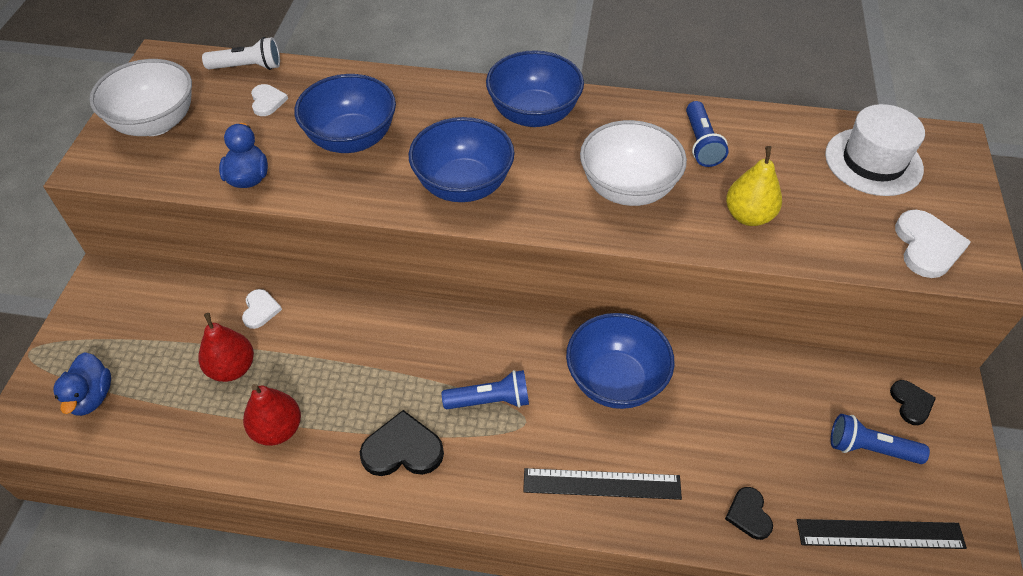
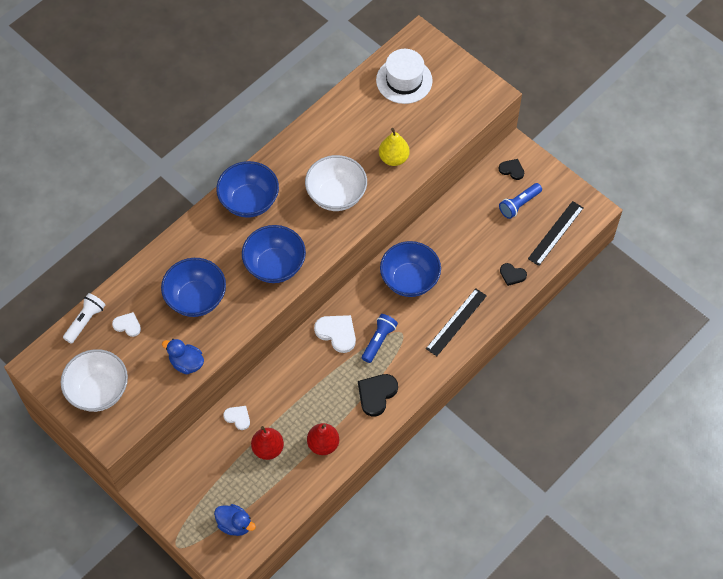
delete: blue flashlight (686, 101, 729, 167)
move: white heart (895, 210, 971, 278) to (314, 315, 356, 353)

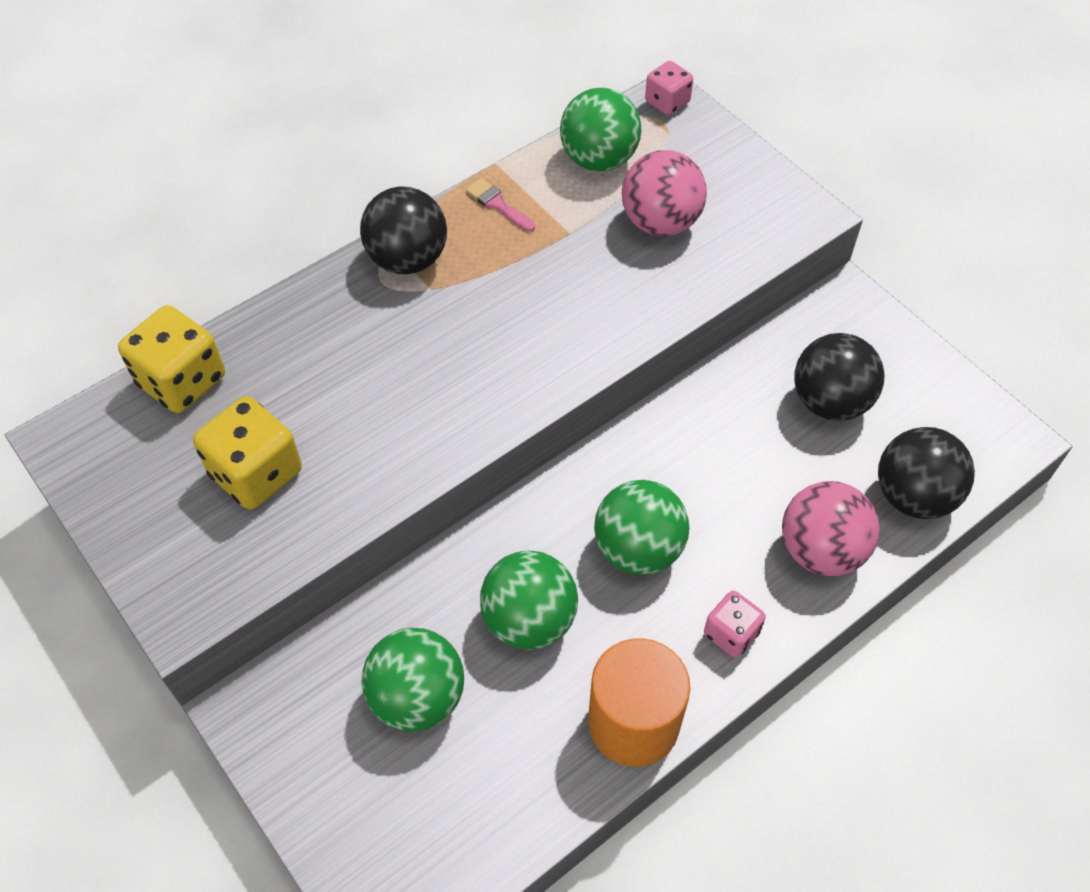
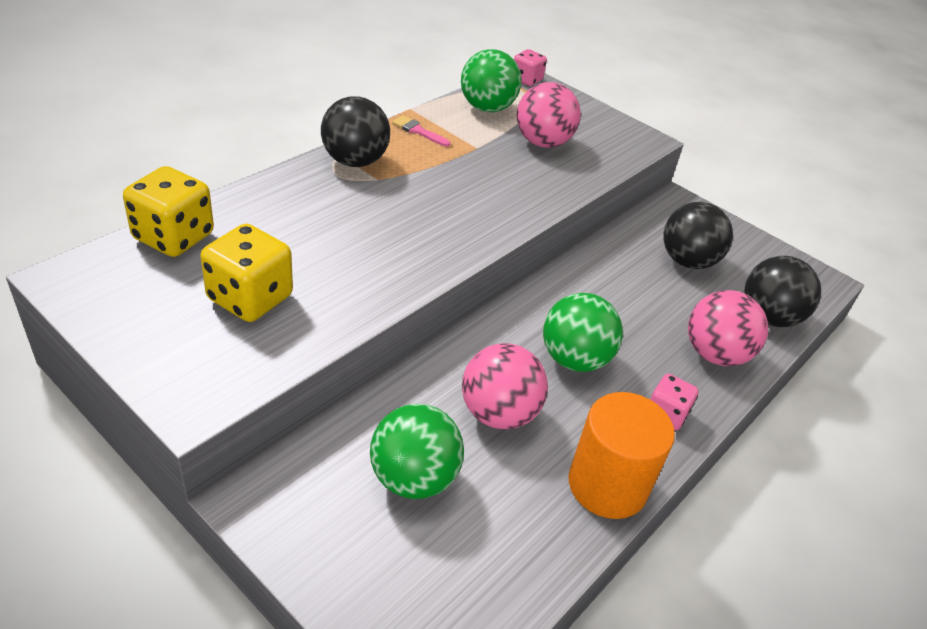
recolor: green ball (480, 551, 578, 650) to pink ball (462, 343, 548, 429)

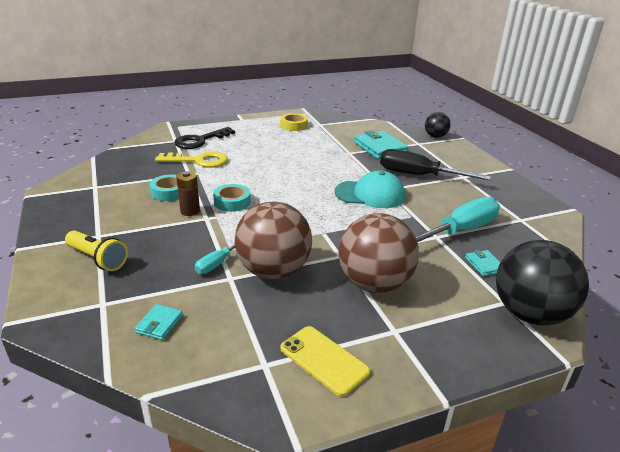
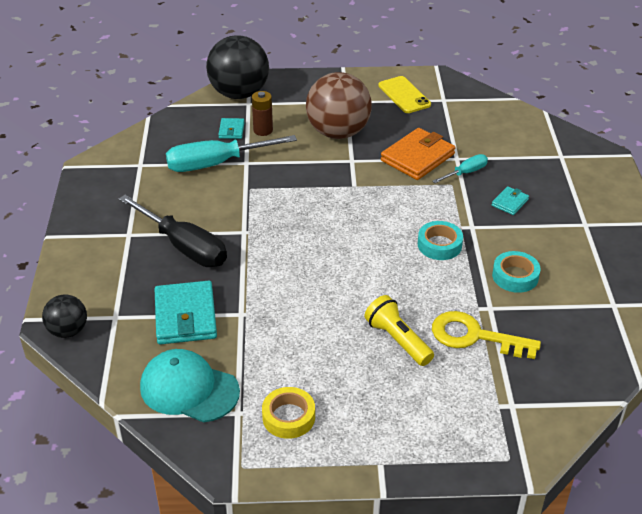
delete: black key (174, 127, 235, 149)
move: yellow flashlight (65, 231, 128, 271) to (364, 295, 434, 366); turquoise wallet (135, 304, 183, 340) to (492, 186, 529, 215); brown battery (176, 171, 200, 216) to (252, 91, 273, 136); turquoise cap (334, 171, 405, 208) to (140, 349, 240, 422)
replace: brown ball (234, 202, 312, 279) to orange wallet (381, 128, 455, 180)

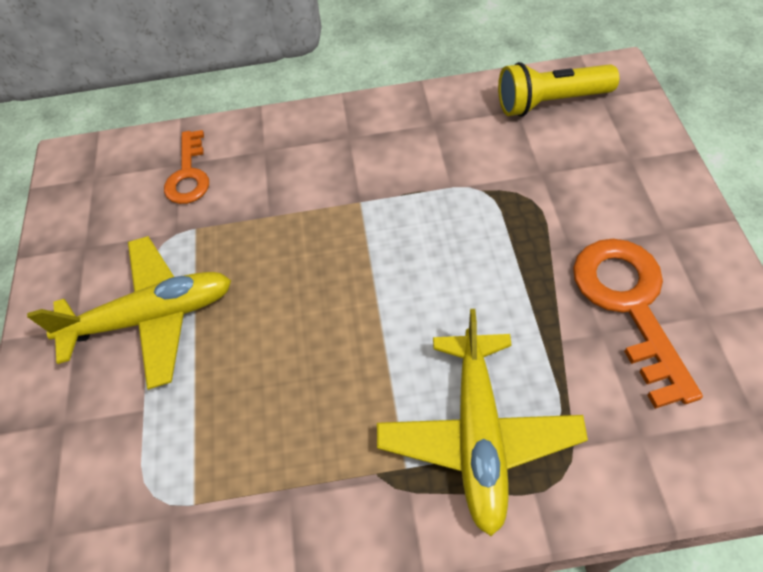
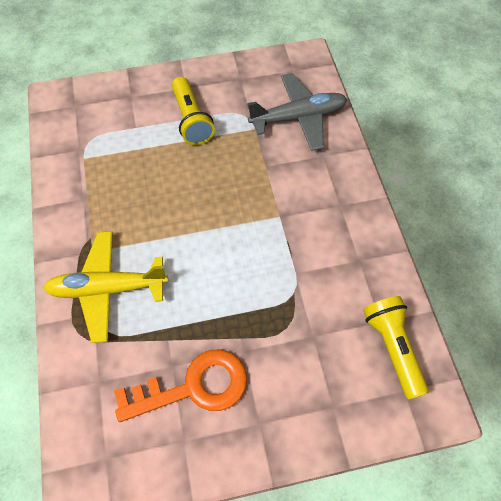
replace: yellow plane (27, 236, 231, 390) to yellow flashlight (172, 77, 215, 145); orange key (164, 130, 209, 204) to grey plane (247, 73, 347, 151)

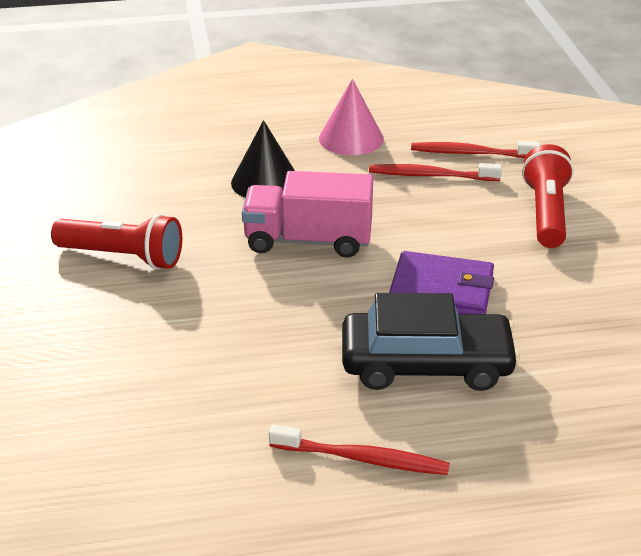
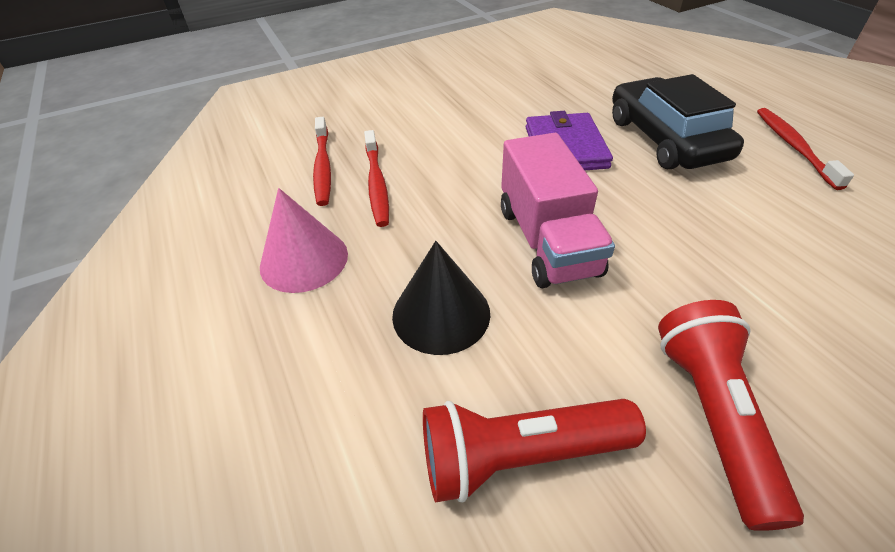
move: red flashlight (522, 144, 574, 248) to (423, 399, 646, 502)

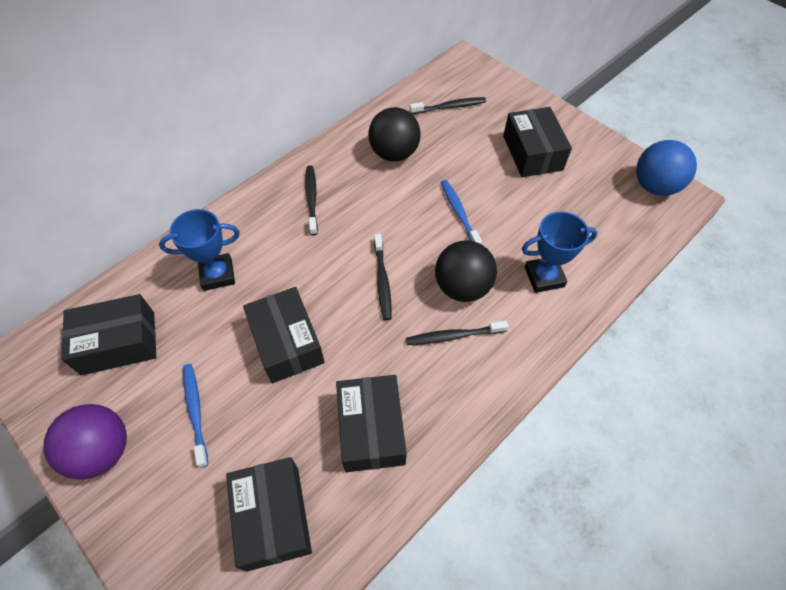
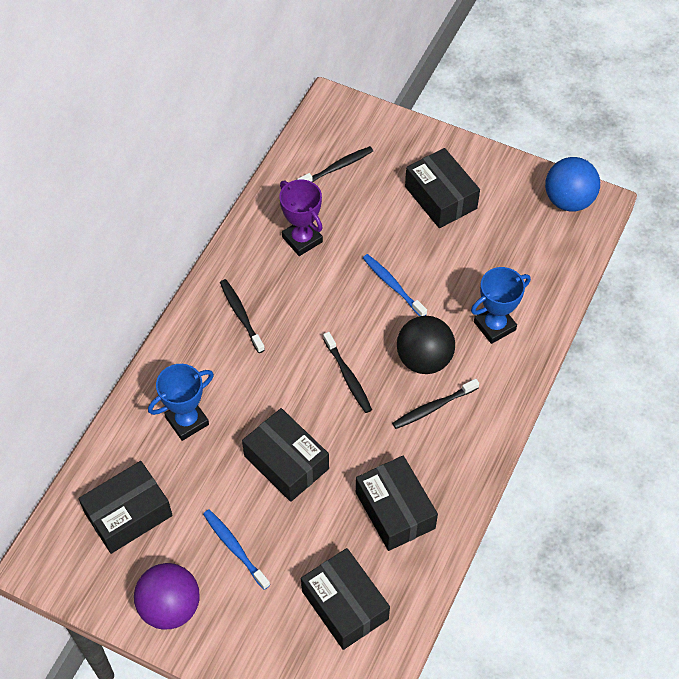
replace: black ball (368, 107, 421, 162) to purple trophy (279, 179, 323, 256)

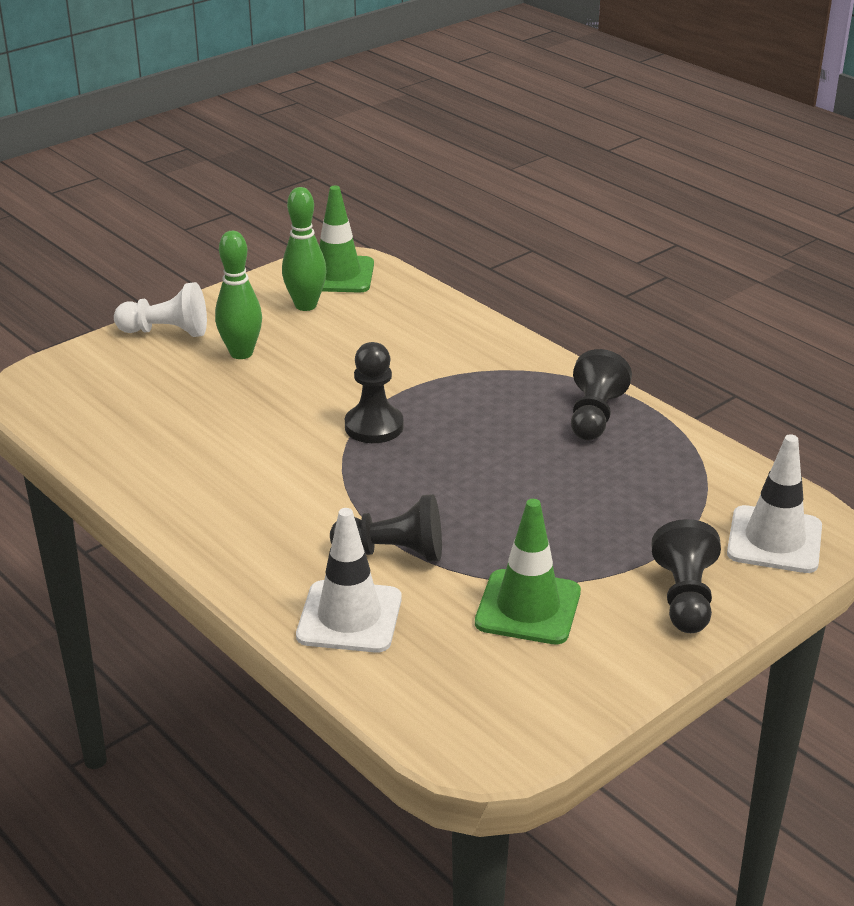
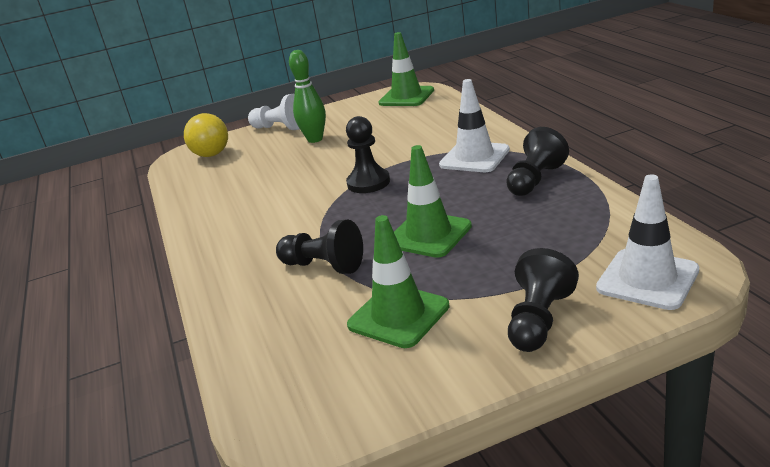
delete: green bowling pin (282, 187, 326, 311)
insert: yellow ball (184, 113, 228, 157); green traffic cone (394, 145, 472, 258)
move: white traffic cone (296, 508, 402, 653) to (439, 79, 510, 172)

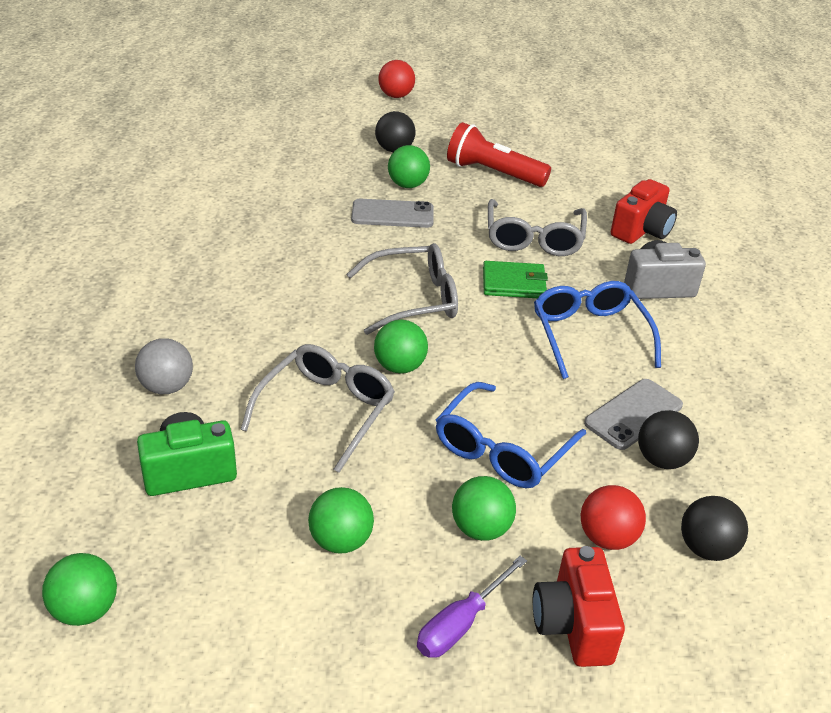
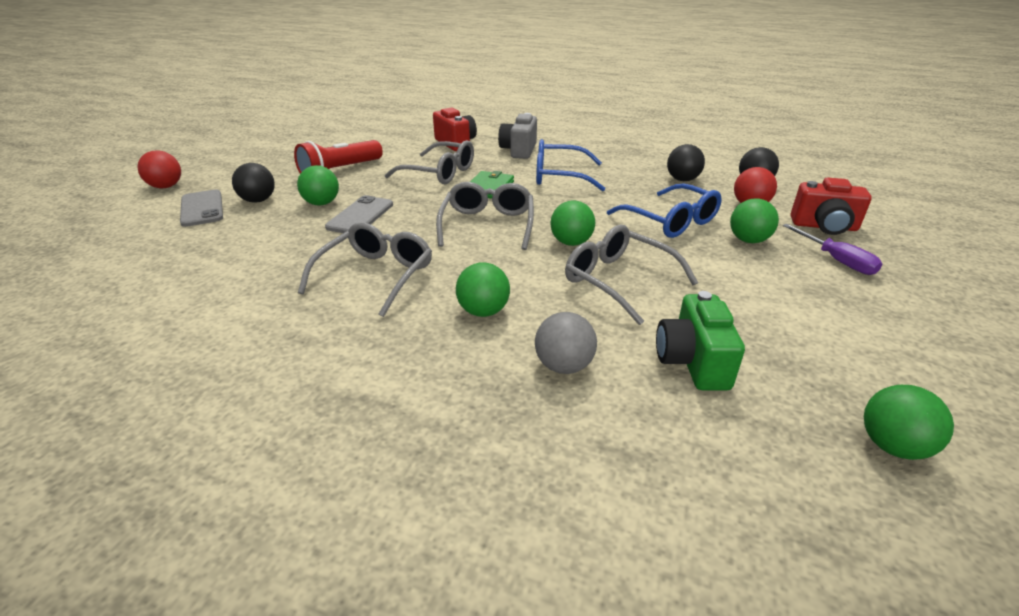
insert: grey glasses (298, 222, 432, 317)
move: green ball (308, 487, 374, 554) to (456, 263, 510, 317); grey phone (584, 379, 683, 450) to (180, 190, 223, 227)

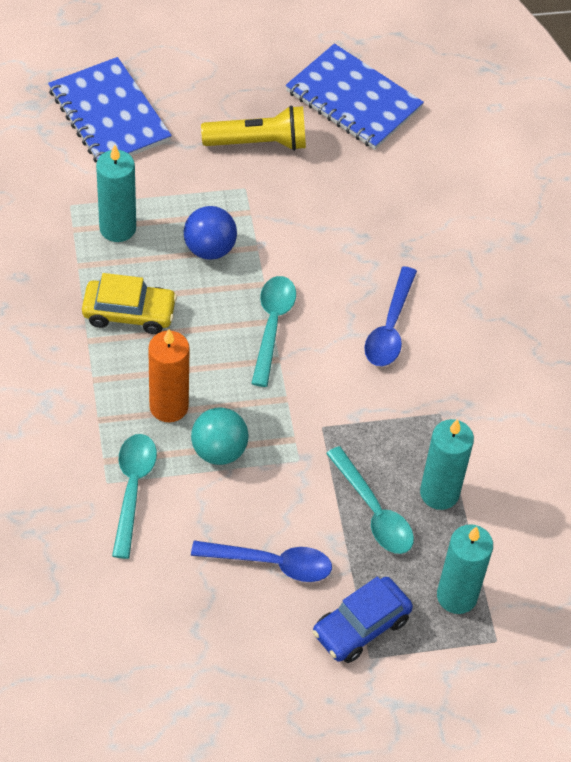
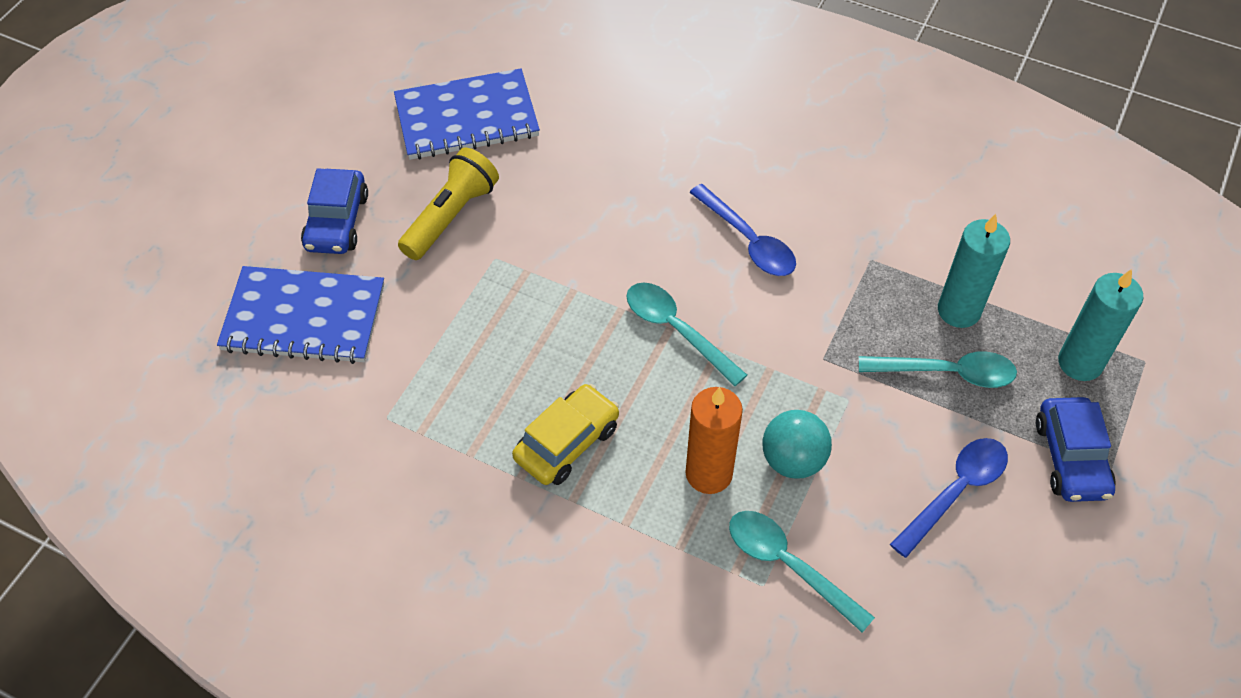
delete: turquoise candle (96, 145, 136, 242); blue ball (184, 206, 237, 260)
insert: blue car (301, 168, 368, 254)

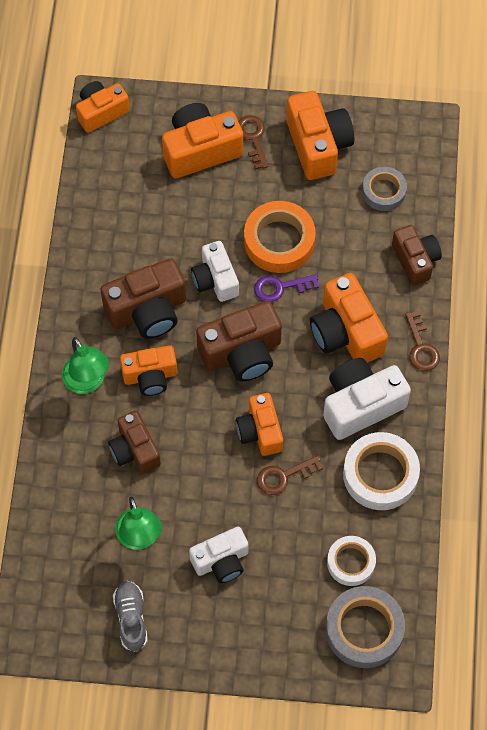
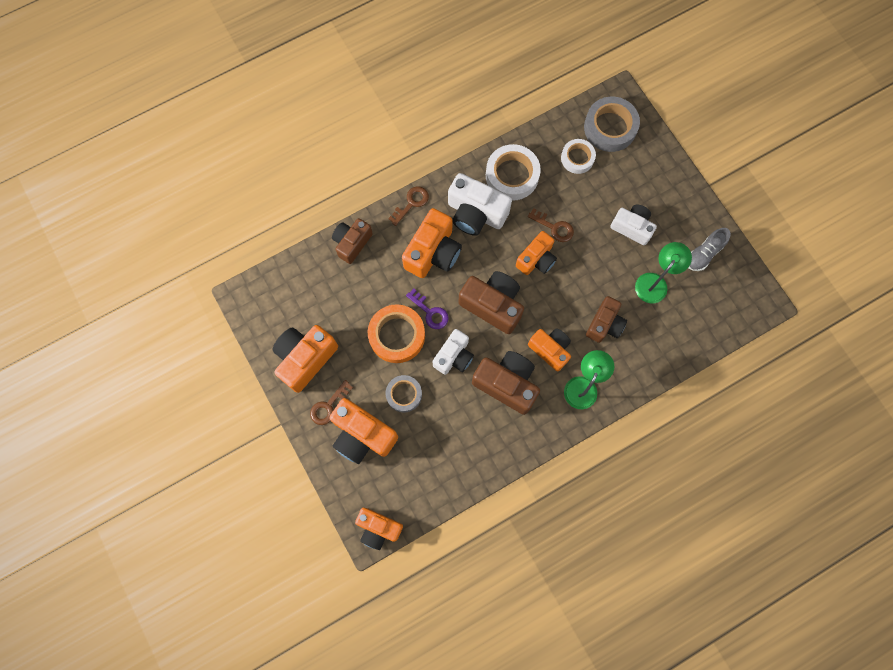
move: grey tape (362, 167, 407, 211) to (386, 375, 422, 412)

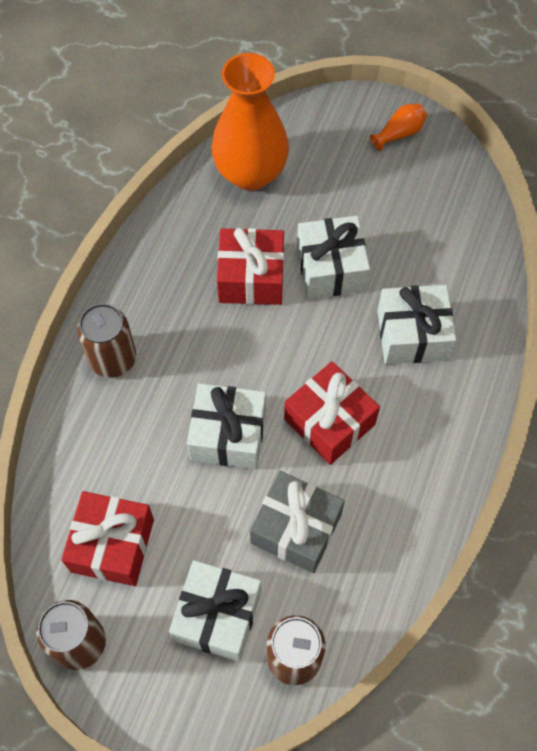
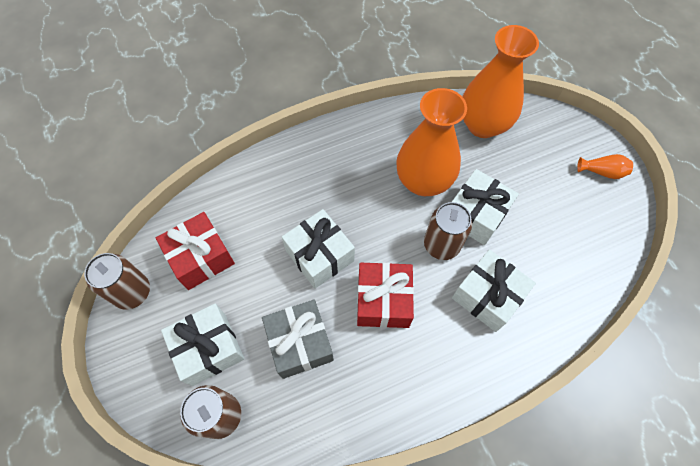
move: brown can (77, 303, 136, 378) to (424, 202, 472, 260)
replace: red gift (217, 228, 284, 305) to orange vase (396, 88, 467, 196)

